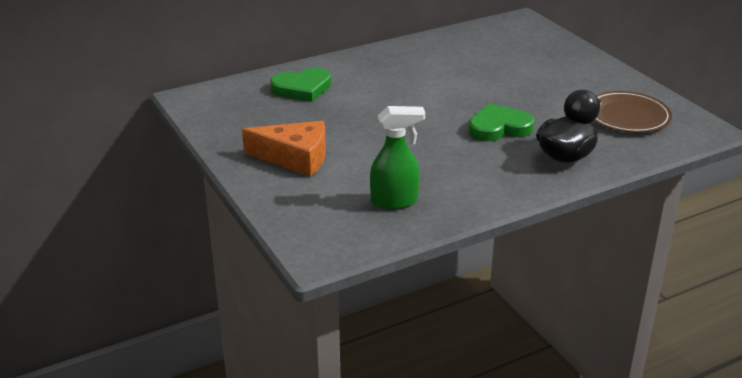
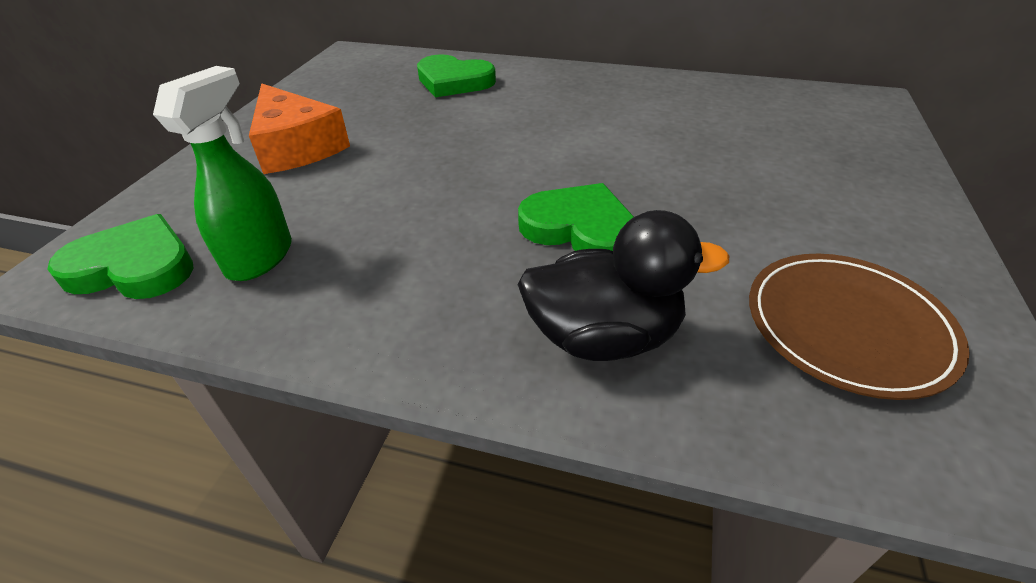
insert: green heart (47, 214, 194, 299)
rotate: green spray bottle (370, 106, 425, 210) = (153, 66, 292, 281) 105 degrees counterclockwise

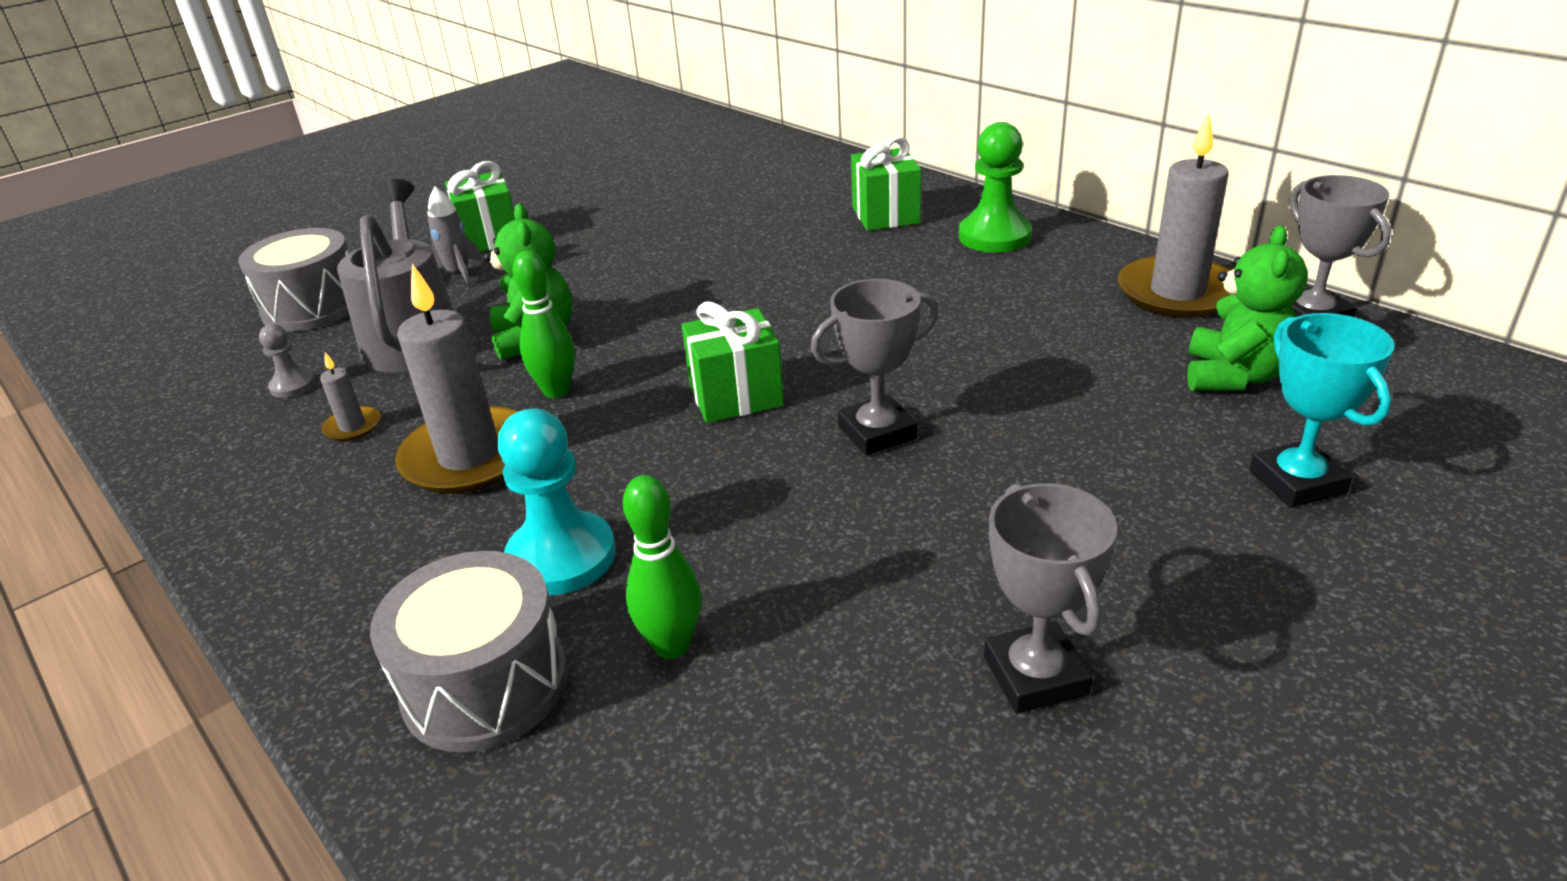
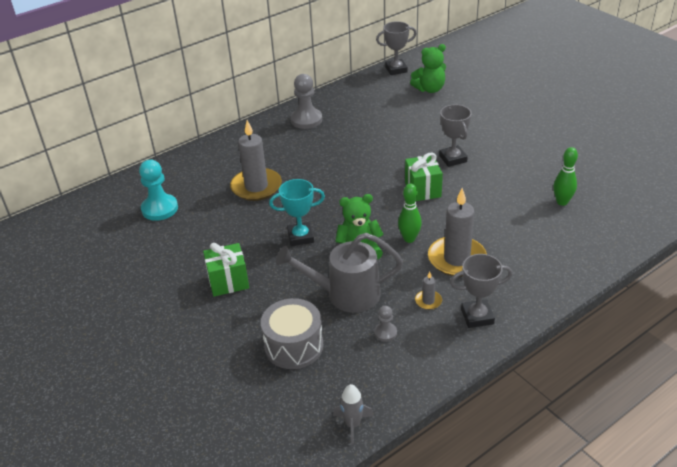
delete: grey drum (370, 551, 568, 752); green gift (851, 137, 921, 231)
move: grey rocket (427, 187, 481, 286) to (333, 384, 373, 445); turquoise pawn (497, 409, 616, 595) to (139, 160, 178, 221); grey trophy (984, 483, 1117, 714) to (450, 254, 513, 328); grey candle (1118, 113, 1231, 318) to (230, 120, 282, 201); turquoise trophy (1249, 313, 1394, 508) to (269, 179, 325, 246)
recolor: green pawn (959, 122, 1032, 253) to grey pawn (290, 74, 322, 129)
rotate: green teddy bear (1187, 225, 1308, 391) = (410, 44, 446, 93) 135 degrees clockwise

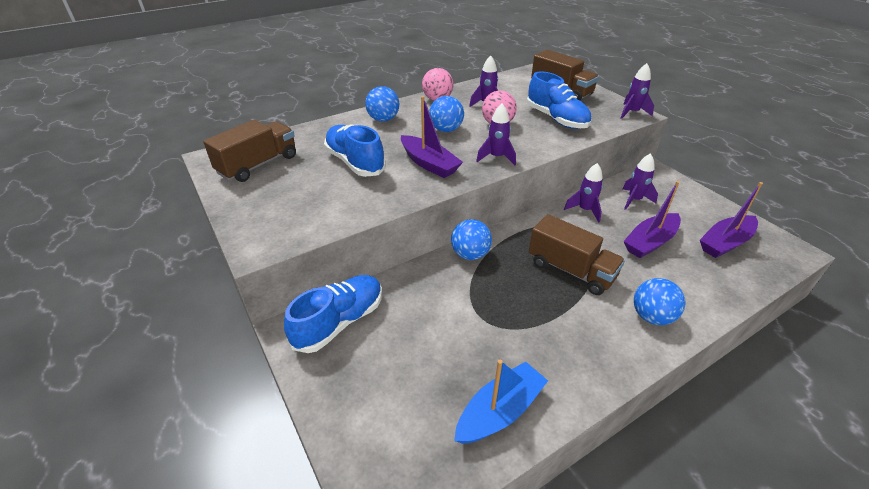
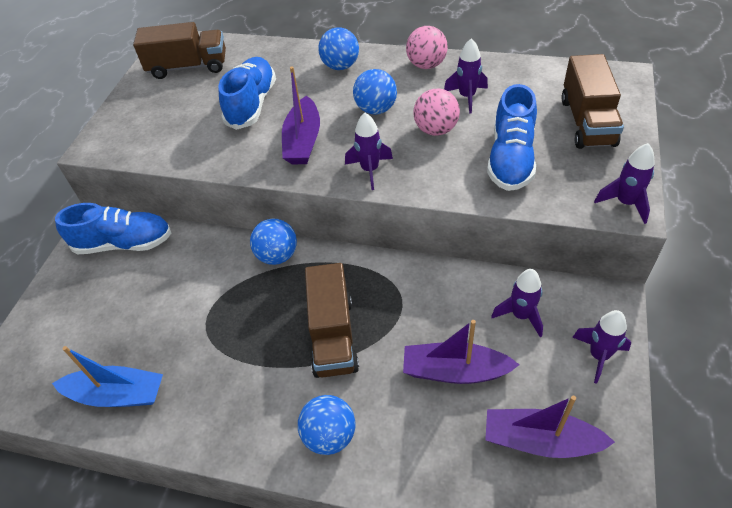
move: purple rocket (564, 163, 603, 223) to (572, 310, 631, 384)

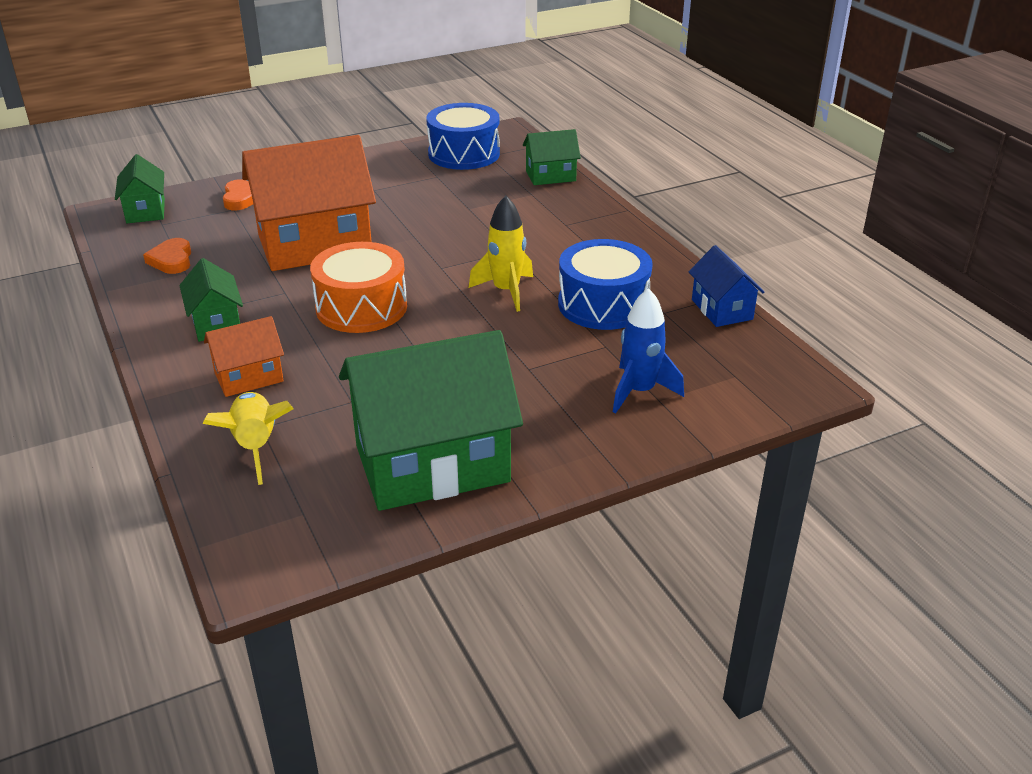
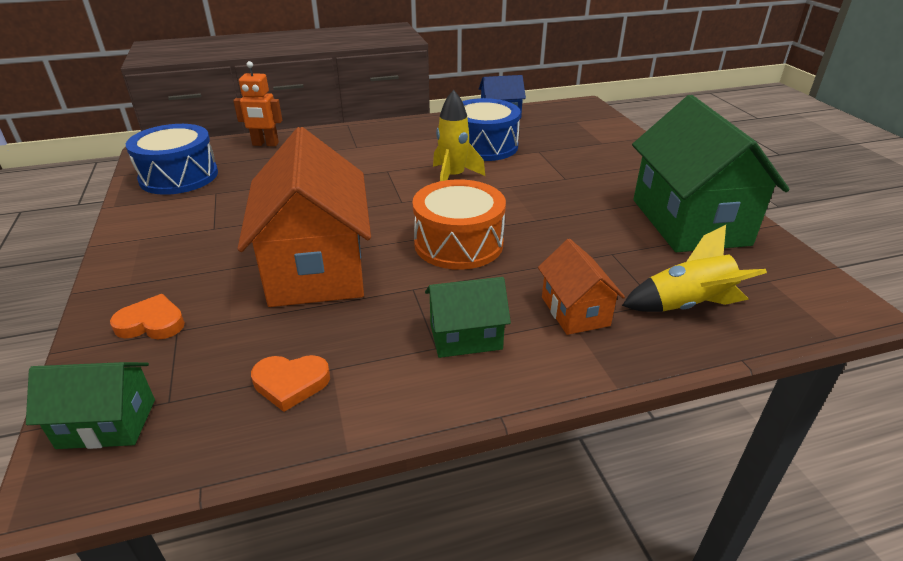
delete: blue rocket (613, 288, 684, 413)
replace: green house (523, 129, 581, 185) to orange robot (233, 61, 282, 146)

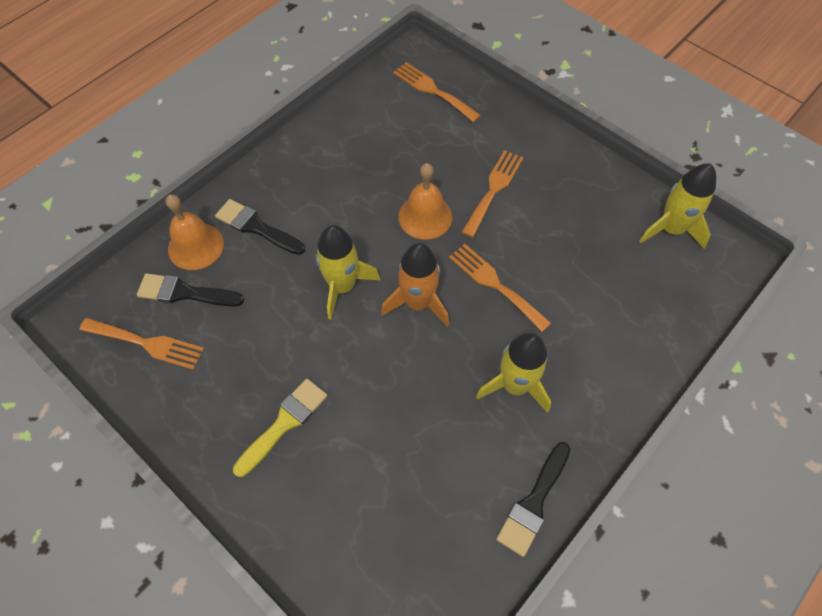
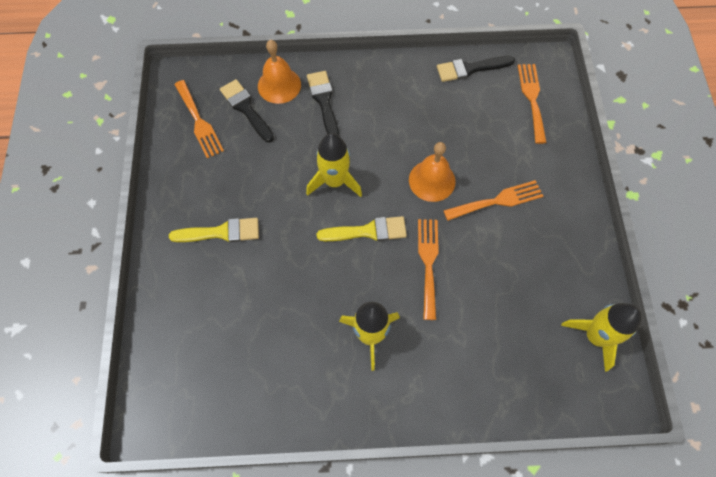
move: black brush (496, 442, 570, 557) to (437, 56, 515, 82)
replace: orange rocket (381, 243, 449, 327) to yellow brush (317, 216, 407, 241)

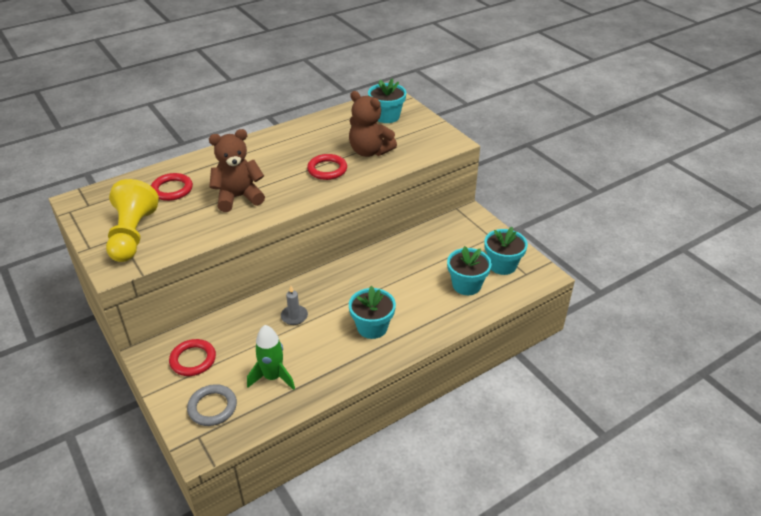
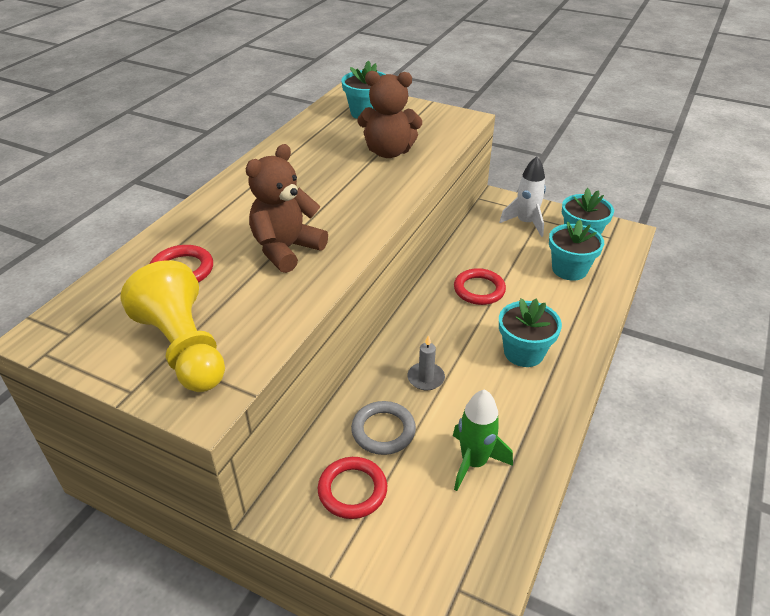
insert: white rocket (499, 156, 546, 237)
move: grey ring (187, 384, 237, 426) to (351, 401, 416, 455); red ring (307, 154, 347, 180) to (454, 268, 506, 305)

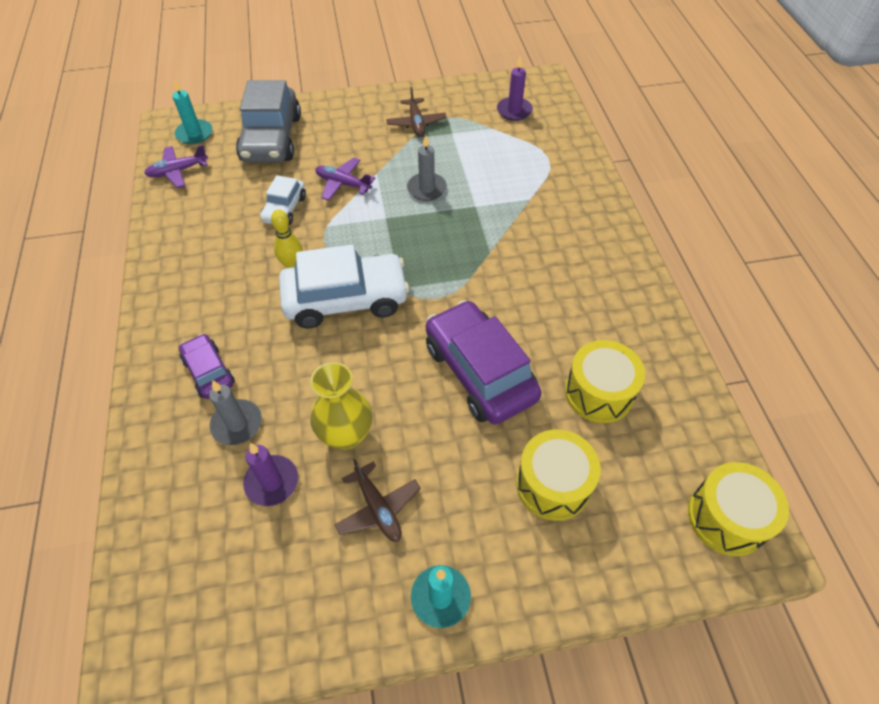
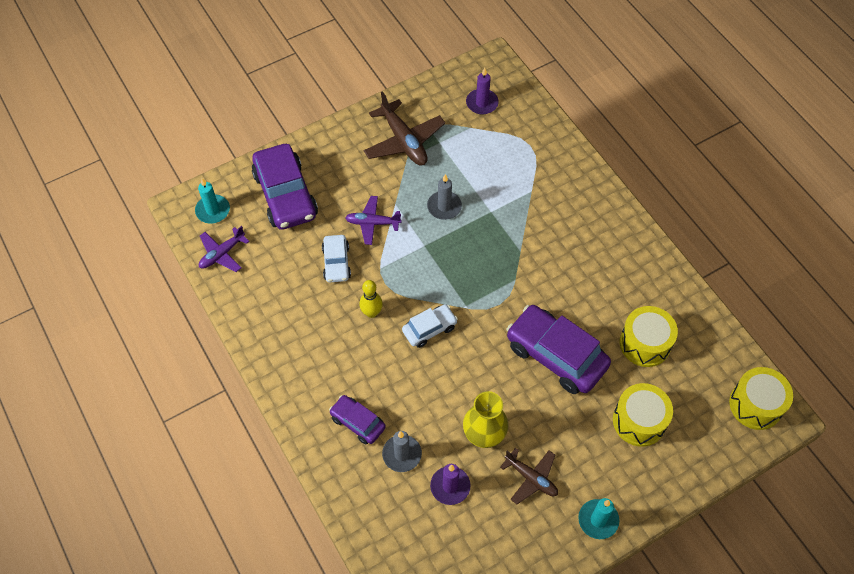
recolor: grey car (236, 80, 301, 163) to purple car (252, 144, 318, 230)
resize: white car (279, 244, 409, 328) = (402, 304, 458, 348) x0.53; brown plane (386, 87, 447, 137) = (363, 91, 445, 165) x1.60

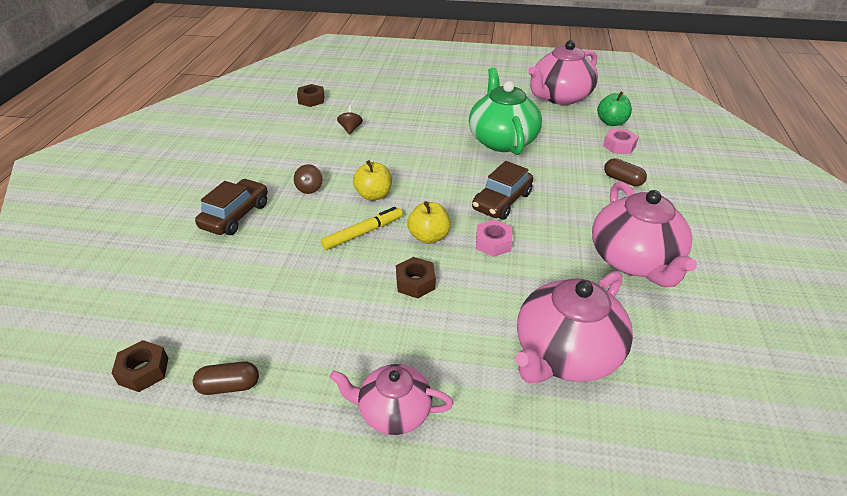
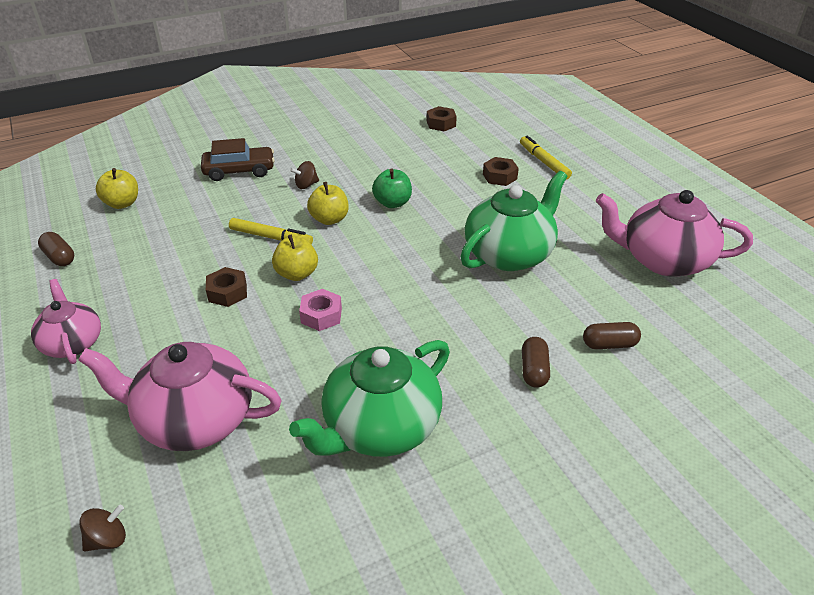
delete: brown car (472, 161, 533, 220)
insert: yellow apple (96, 168, 138, 209); yellow marker (520, 136, 572, 179)
move: brown nut (111, 340, 168, 392) to (483, 157, 519, 186); brown spinning top (337, 106, 363, 135) to (79, 505, 126, 552); green apple (597, 92, 632, 126) to (372, 169, 412, 208)
replace: pink nut (603, 128, 639, 154) to brown capsule (583, 322, 641, 349)
recolor: pink teapot (592, 181, 697, 287) to green teapot (289, 340, 450, 457)

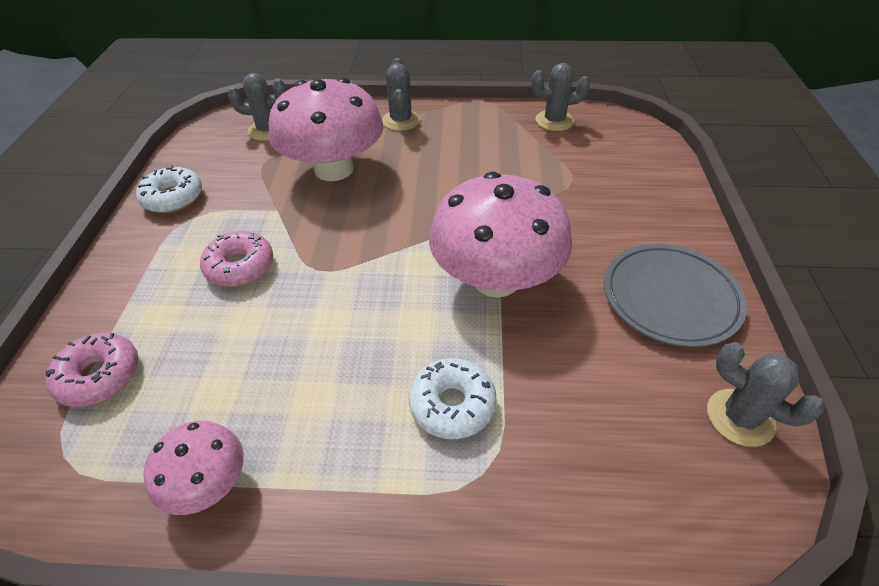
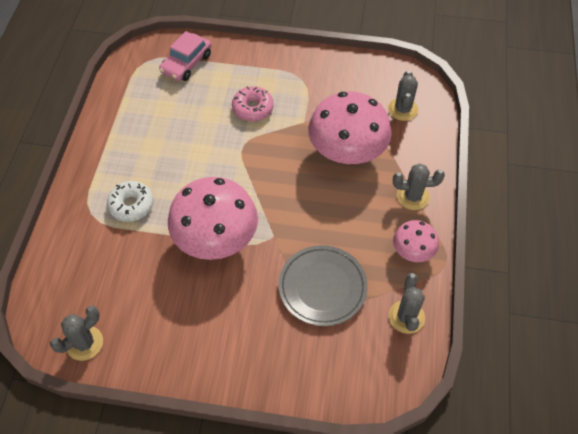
delete: white donut (136, 165, 202, 213)
move: pink mushroom (143, 421, 244, 515) to (393, 220, 439, 262); grey plate (604, 244, 747, 347) to (278, 245, 368, 326)
replace: pink donut (45, 333, 138, 407) to pink car (159, 31, 211, 81)

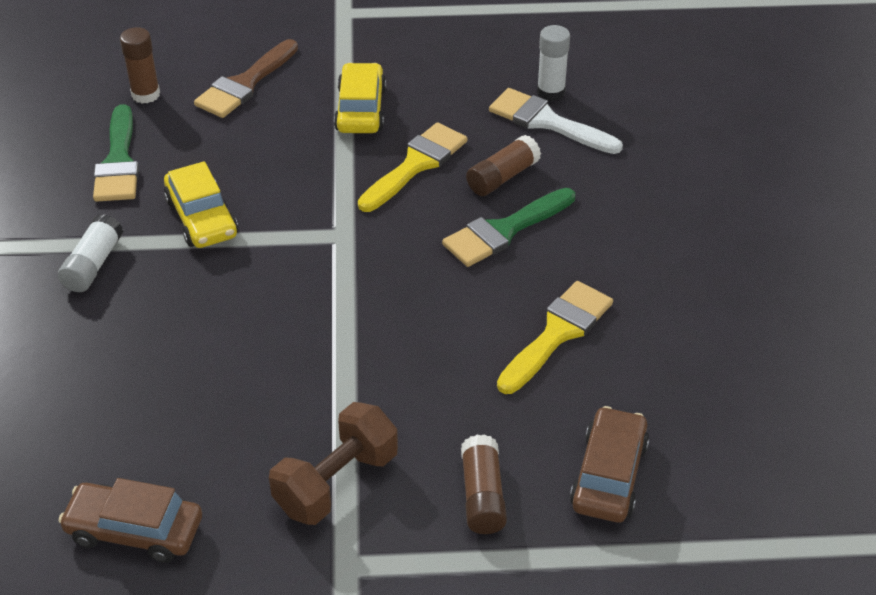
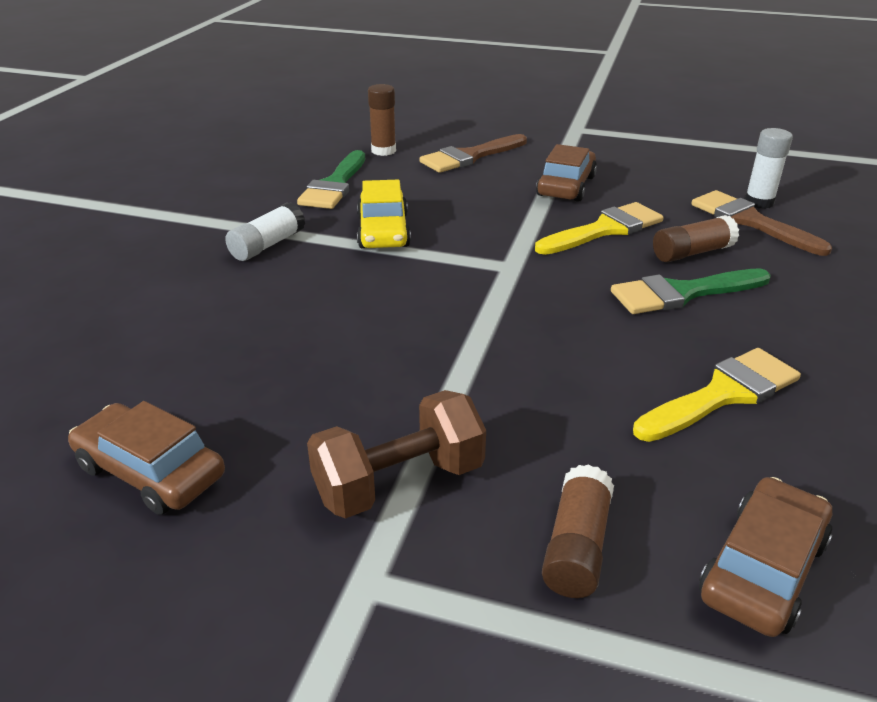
recolor: yellow car (334, 63, 386, 133) to brown car (536, 144, 597, 202); white brush (489, 88, 623, 154) to brown brush (692, 190, 832, 256)

